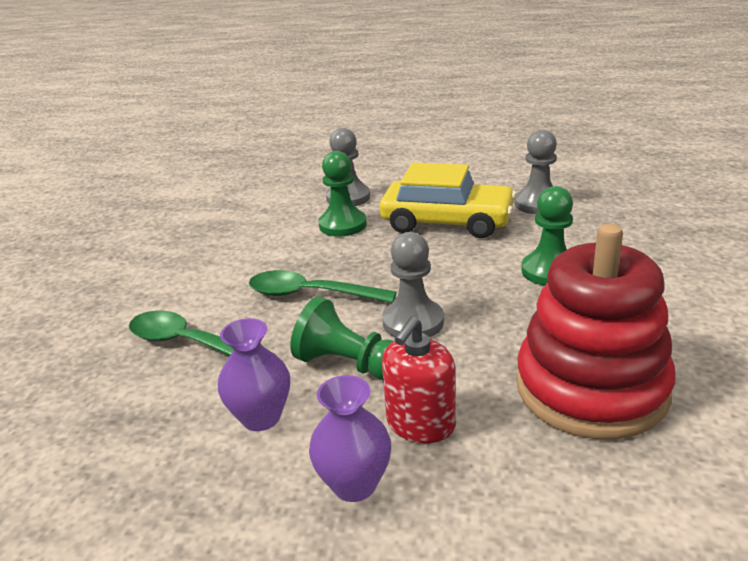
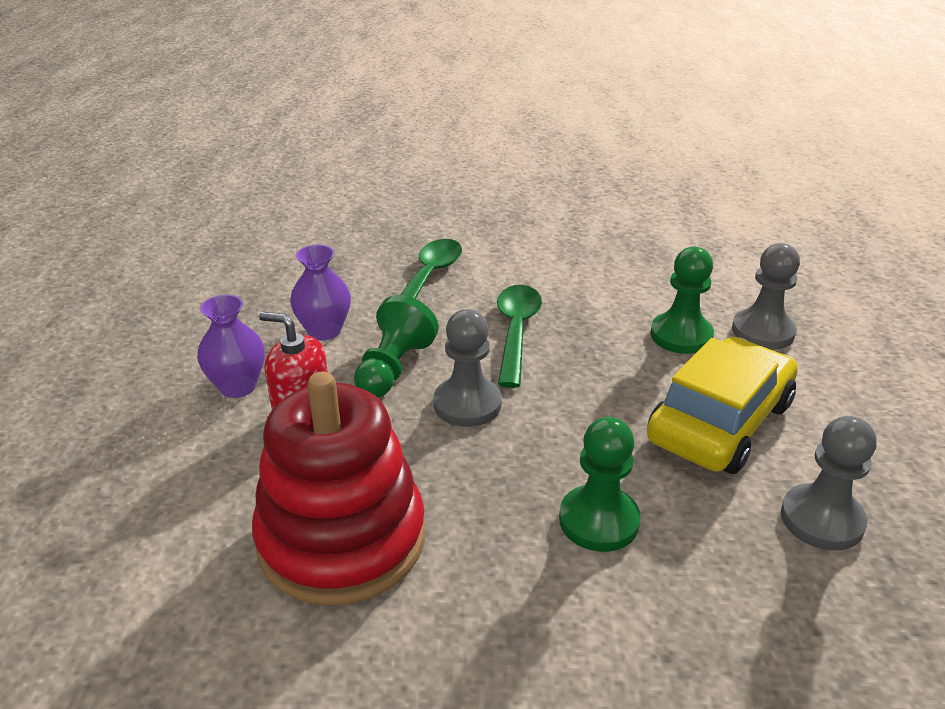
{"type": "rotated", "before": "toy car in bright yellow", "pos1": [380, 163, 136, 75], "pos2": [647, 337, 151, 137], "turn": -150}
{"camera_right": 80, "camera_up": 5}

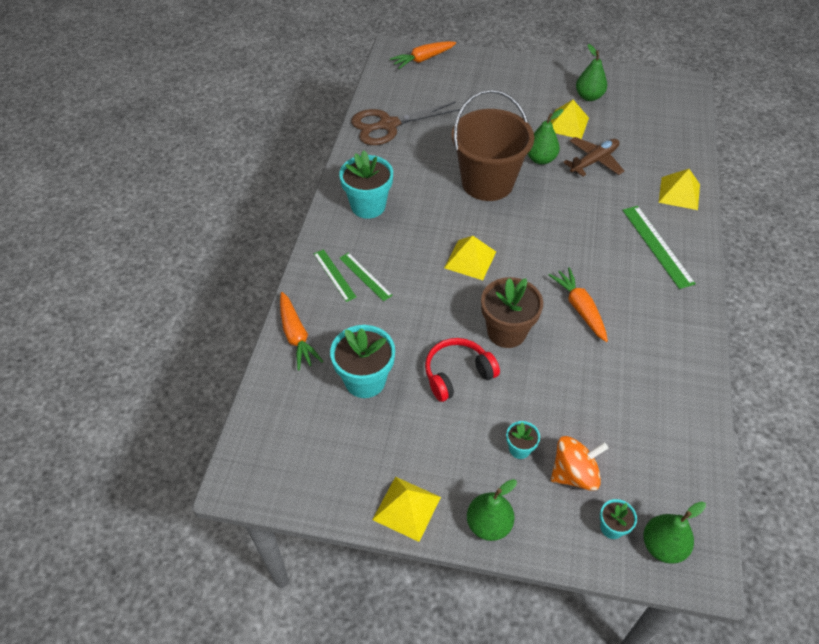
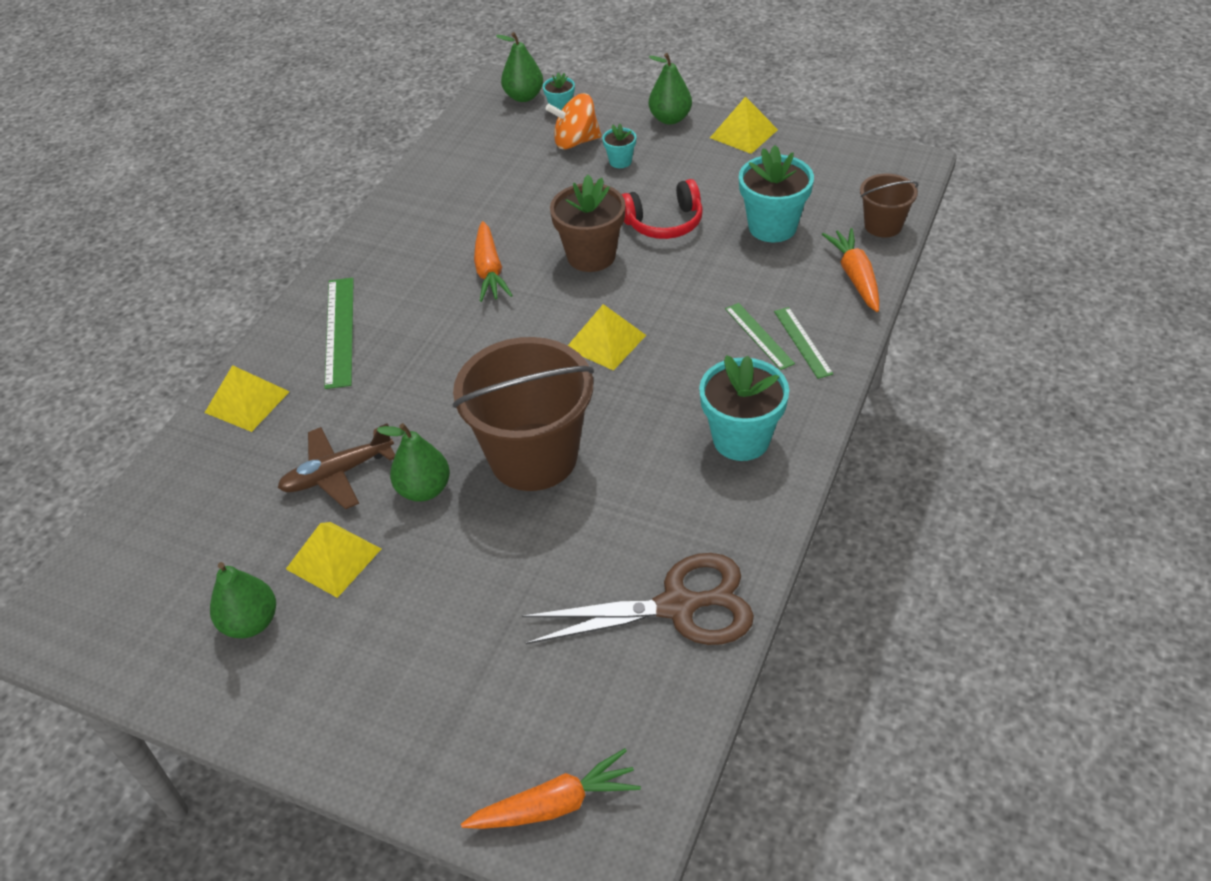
{"type": "new", "after": "sand bucket in russet", "pos2": [860, 174, 59, 63]}
{"camera_right": -165, "camera_up": -5}

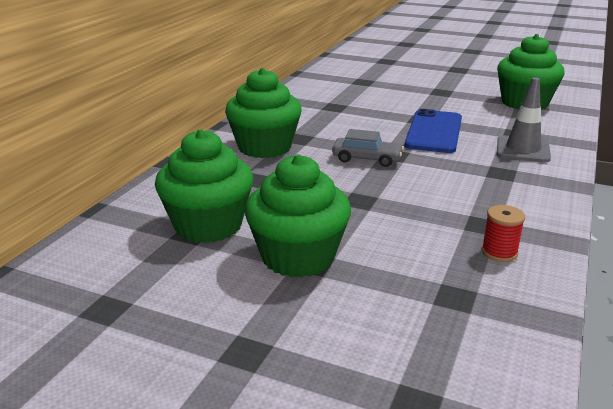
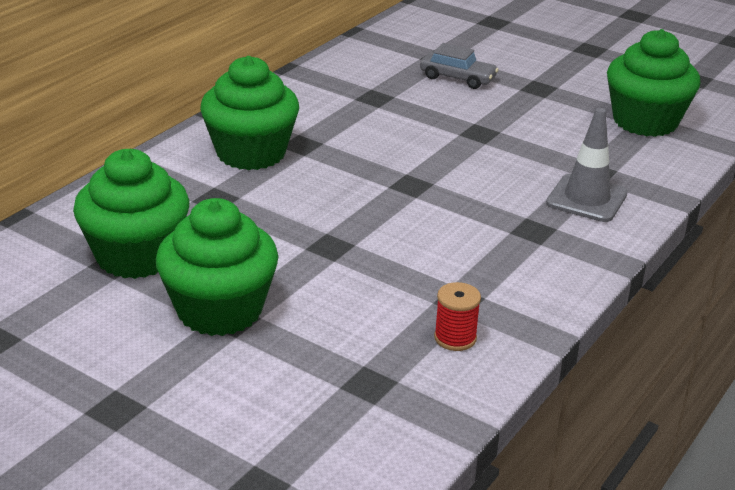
{"type": "shifted", "before": "toy car in ash-grey", "pos1": [332, 129, 72, 38], "pos2": [420, 43, 79, 46]}
{"type": "gone", "before": "mobile phone in blue", "pos1": [405, 109, 57, 44]}
{"camera_right": 10, "camera_up": 5}

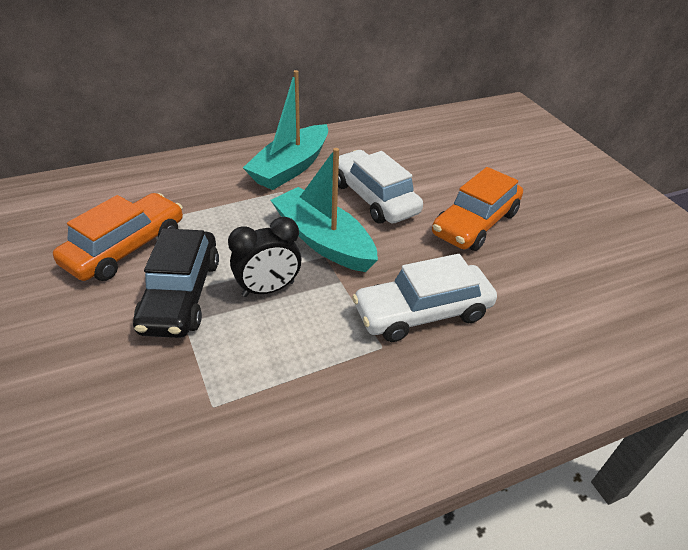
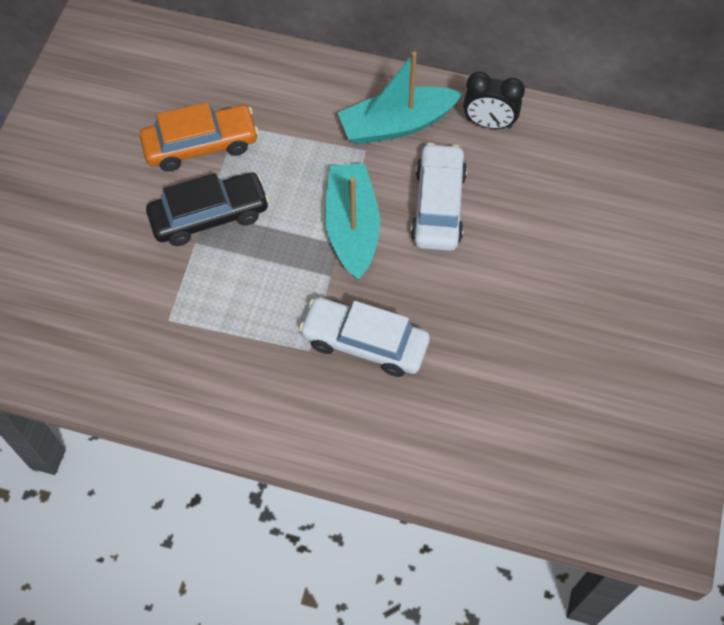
{"type": "rotated", "before": "toy car in ebony", "pos1": [133, 228, 86, 110], "pos2": [146, 172, 124, 74], "turn": -150}
{"type": "shifted", "before": "clock in ebony", "pos1": [228, 217, 73, 80], "pos2": [463, 72, 62, 57]}
{"type": "gone", "before": "toy car in orange", "pos1": [432, 167, 91, 84]}
{"camera_right": 40, "camera_up": 20}

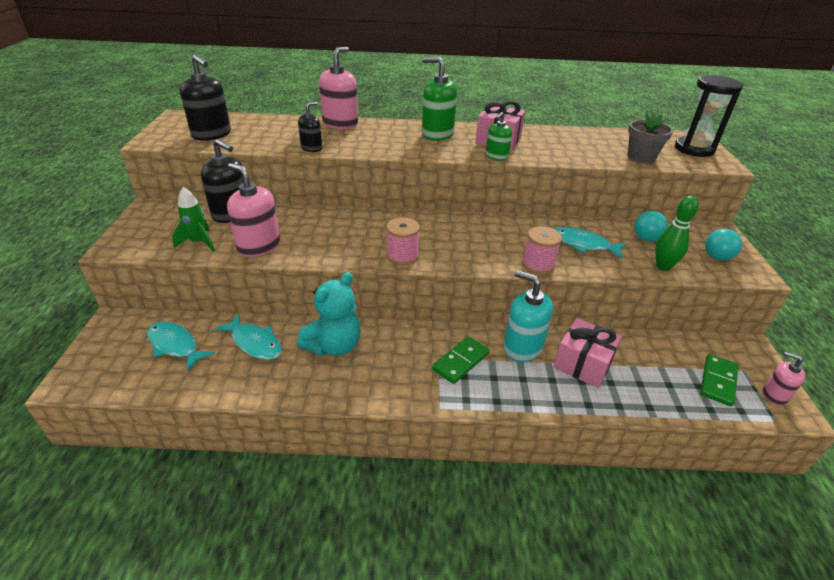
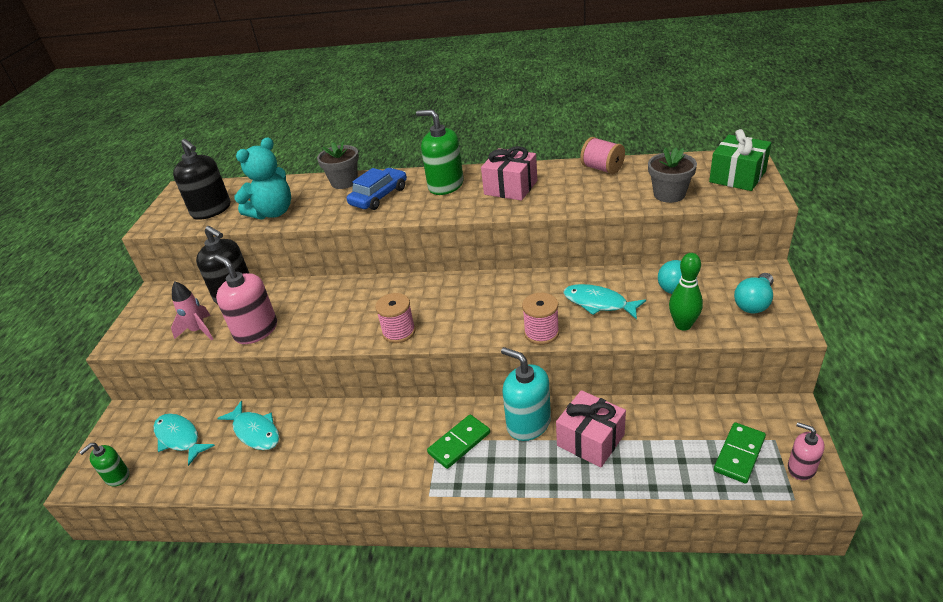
{"type": "repainted", "before": "rocket in leaf-green", "after": "rocket in pink", "pos1": [172, 187, 43, 65], "pos2": [171, 282, 42, 58]}
{"type": "shifted", "before": "teddy in aqua", "pos1": [297, 272, 64, 84], "pos2": [234, 137, 57, 83]}
{"type": "gone", "before": "soap pump in ebony", "pos1": [298, 102, 24, 50]}
{"type": "swapped", "before": "soap pump in pink", "after": "plant pot in ash-grey", "pos1": [319, 47, 39, 82], "pos2": [317, 140, 42, 49]}
{"type": "shifted", "before": "soap pump in leaf-green", "pos1": [486, 112, 26, 49], "pos2": [79, 443, 50, 44]}
{"type": "swapped", "before": "sandglass in ebony", "after": "present in leaf-green", "pos1": [675, 75, 68, 82], "pos2": [709, 129, 62, 62]}
{"type": "new", "after": "toy car in blue", "pos2": [347, 168, 60, 42]}
{"type": "new", "after": "bobbin in pink", "pos2": [580, 137, 45, 37]}
{"camera_right": 10, "camera_up": 0}

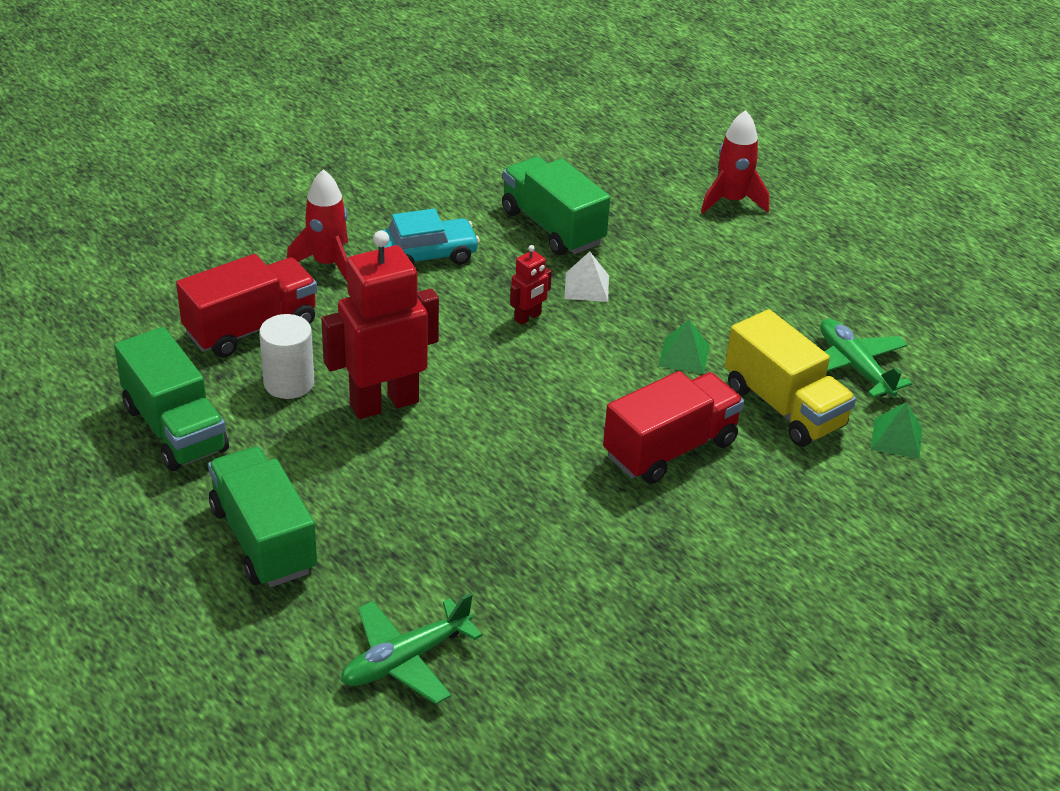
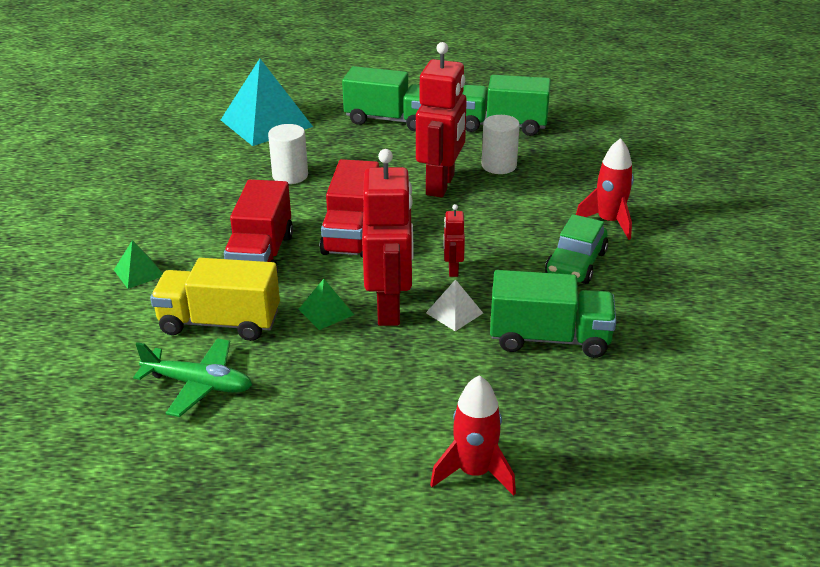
{"type": "shifted", "before": "truck in crimson", "pos1": [176, 254, 141, 104], "pos2": [320, 159, 59, 99]}
{"type": "swapped", "before": "plane in leaf-green", "after": "solid pyramid in aqua", "pos1": [341, 593, 141, 111], "pos2": [221, 59, 92, 87]}
{"type": "repainted", "before": "toy car in aqua", "after": "toy car in leaf-green", "pos1": [378, 208, 102, 57], "pos2": [545, 214, 63, 70]}
{"type": "shifted", "before": "solid pyramid in leaf-green", "pos1": [871, 402, 51, 57], "pos2": [114, 240, 49, 49]}
{"type": "new", "after": "solid cylinder in snow-white", "pos2": [268, 124, 40, 60]}
{"type": "new", "after": "robot in crimson", "pos2": [362, 149, 51, 177]}
{"camera_right": 135, "camera_up": -5}

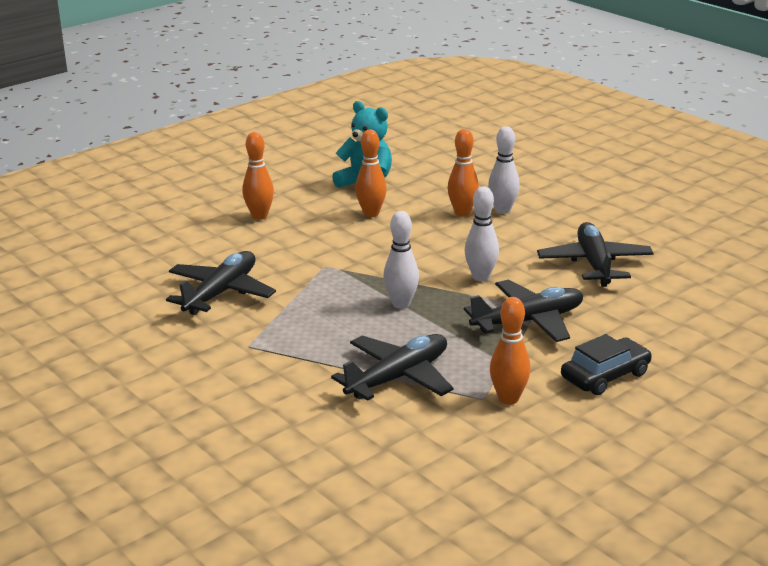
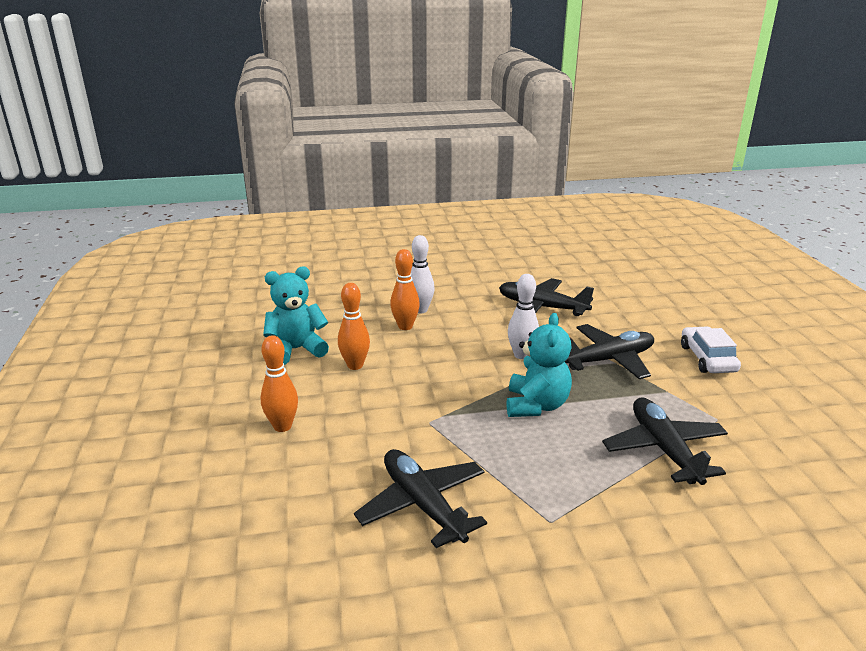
{"type": "swapped", "before": "bowling pin in snow-white", "after": "teddy in aqua", "pos1": [383, 211, 36, 98], "pos2": [507, 313, 65, 104]}
{"type": "rotated", "before": "plane in ebony", "pos1": [464, 280, 120, 62], "pos2": [565, 324, 89, 55], "turn": 60}
{"type": "gone", "before": "bowling pin in orange", "pos1": [490, 297, 41, 108]}
{"type": "repainted", "before": "toy car in ebony", "after": "toy car in snow-white", "pos1": [561, 334, 91, 61], "pos2": [681, 327, 60, 46]}
{"camera_right": -60, "camera_up": 0}

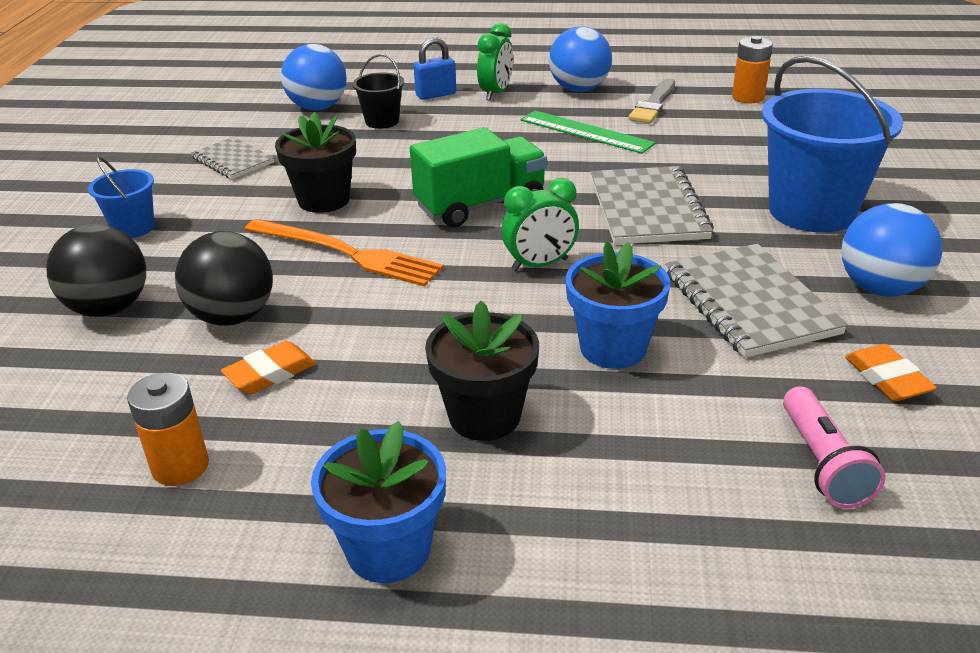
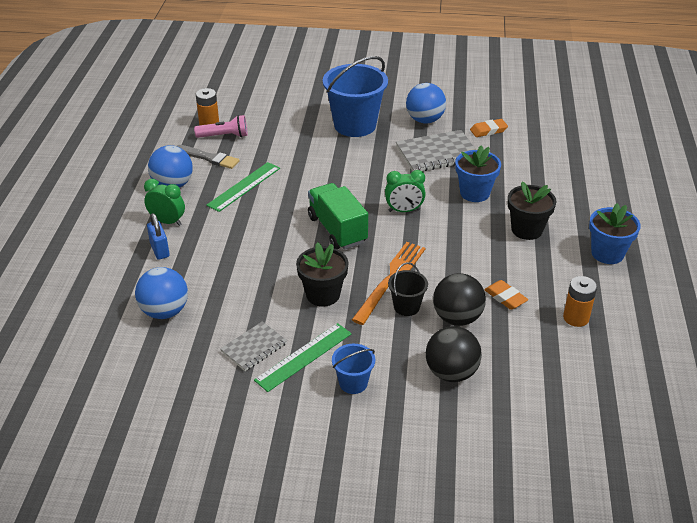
{"type": "shifted", "before": "sand bucket in ebony", "pos1": [352, 54, 52, 75], "pos2": [388, 262, 40, 54]}
{"type": "rotated", "before": "clock in leaf-green", "pos1": [501, 178, 78, 93], "pos2": [385, 170, 41, 42], "turn": 105}
{"type": "gone", "before": "notepad in ash-grey", "pos1": [591, 166, 123, 78]}
{"type": "shifted", "before": "flashlight in pink", "pos1": [783, 386, 103, 122], "pos2": [194, 115, 54, 23]}
{"type": "new", "after": "measuring stick in leaf-green", "pos2": [254, 323, 98, 69]}
{"camera_right": -90, "camera_up": 5}

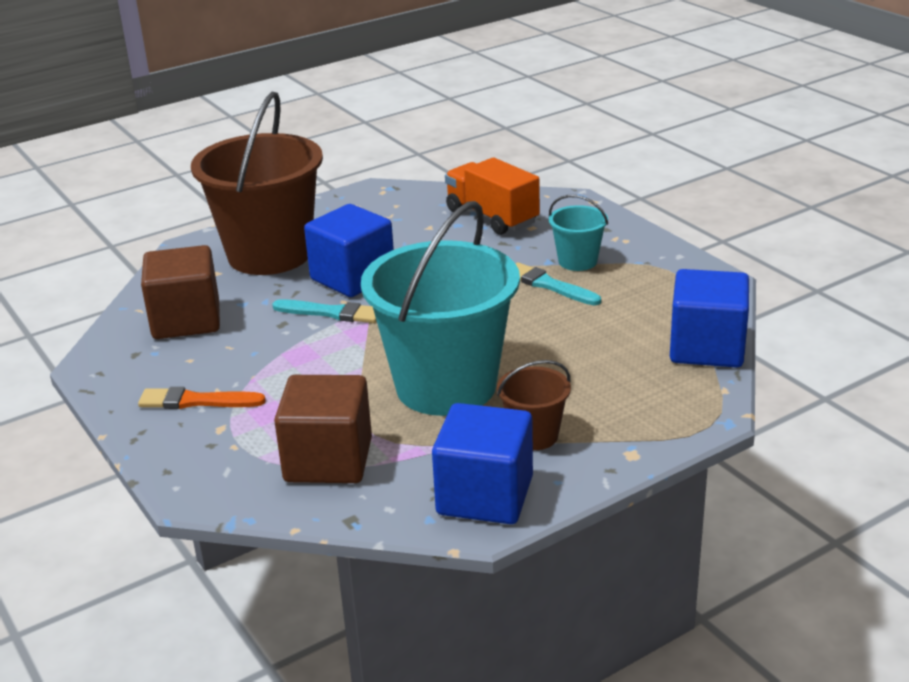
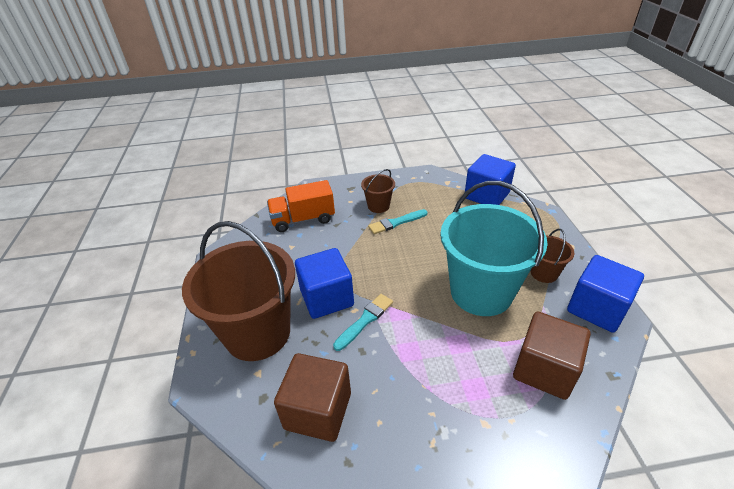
{"type": "gone", "before": "brush in orange", "pos1": [138, 387, 128, 22]}
{"type": "repainted", "before": "sand bucket in aqua", "after": "sand bucket in russet", "pos1": [549, 195, 59, 76], "pos2": [361, 169, 34, 44]}
{"camera_right": -65, "camera_up": 10}

